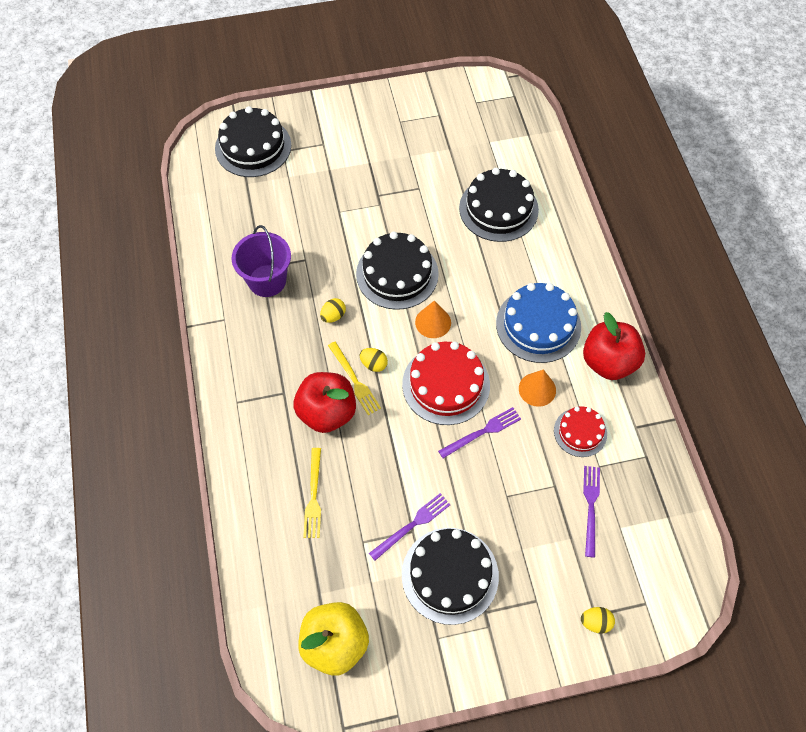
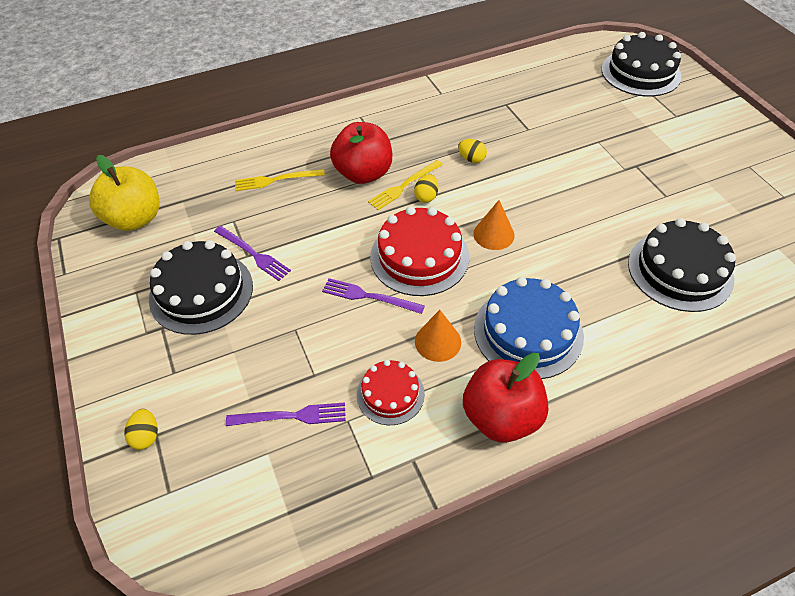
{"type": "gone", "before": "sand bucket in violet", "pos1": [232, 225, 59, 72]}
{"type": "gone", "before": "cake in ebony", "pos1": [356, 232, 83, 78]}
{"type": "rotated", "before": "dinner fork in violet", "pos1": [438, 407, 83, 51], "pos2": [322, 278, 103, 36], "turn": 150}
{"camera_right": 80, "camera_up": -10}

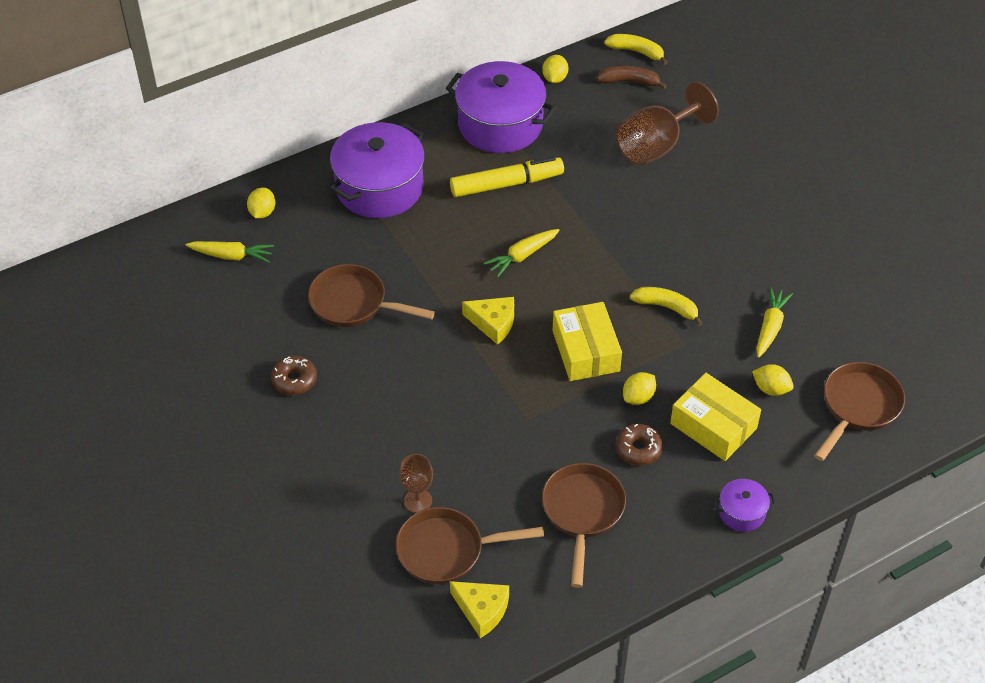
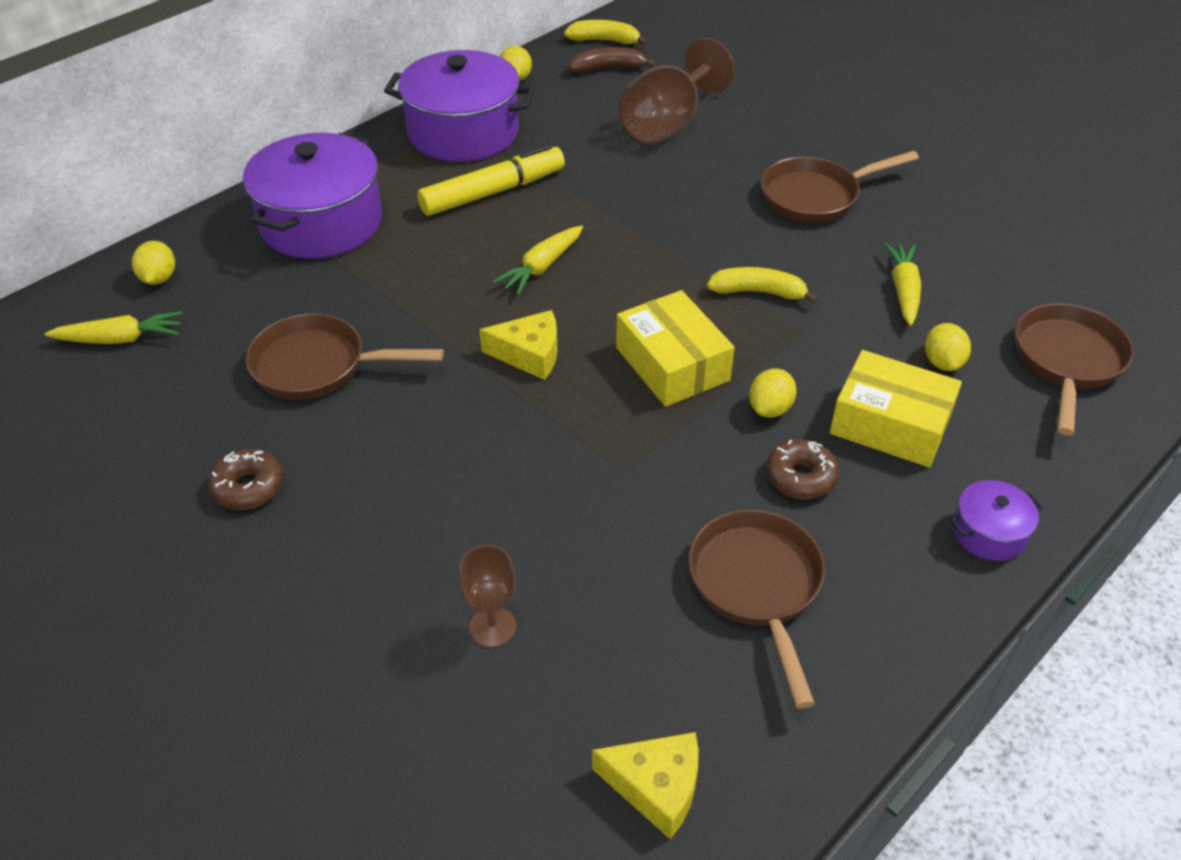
{"type": "shifted", "before": "skillet in russet", "pos1": [396, 507, 148, 77], "pos2": [761, 151, 158, 72]}
{"type": "rotated", "before": "lemon in bright yellow", "pos1": [752, 364, 42, 32], "pos2": [925, 323, 46, 48], "turn": 75}
{"camera_right": -15, "camera_up": -5}

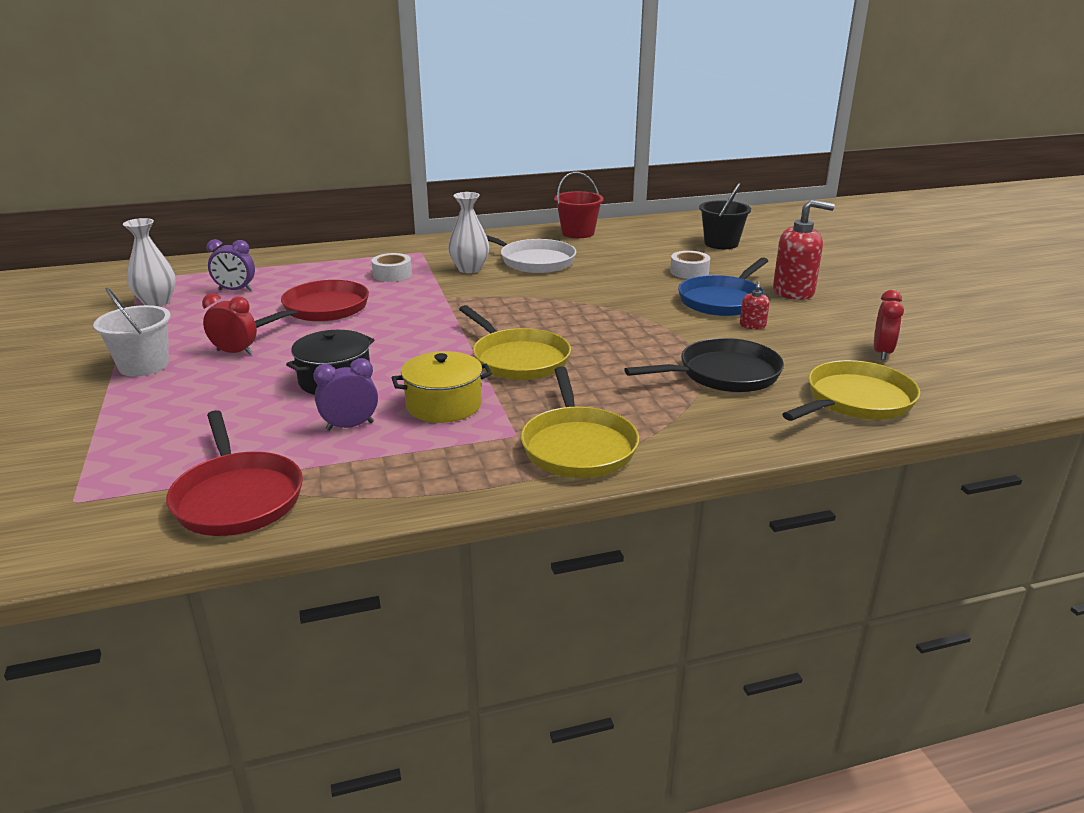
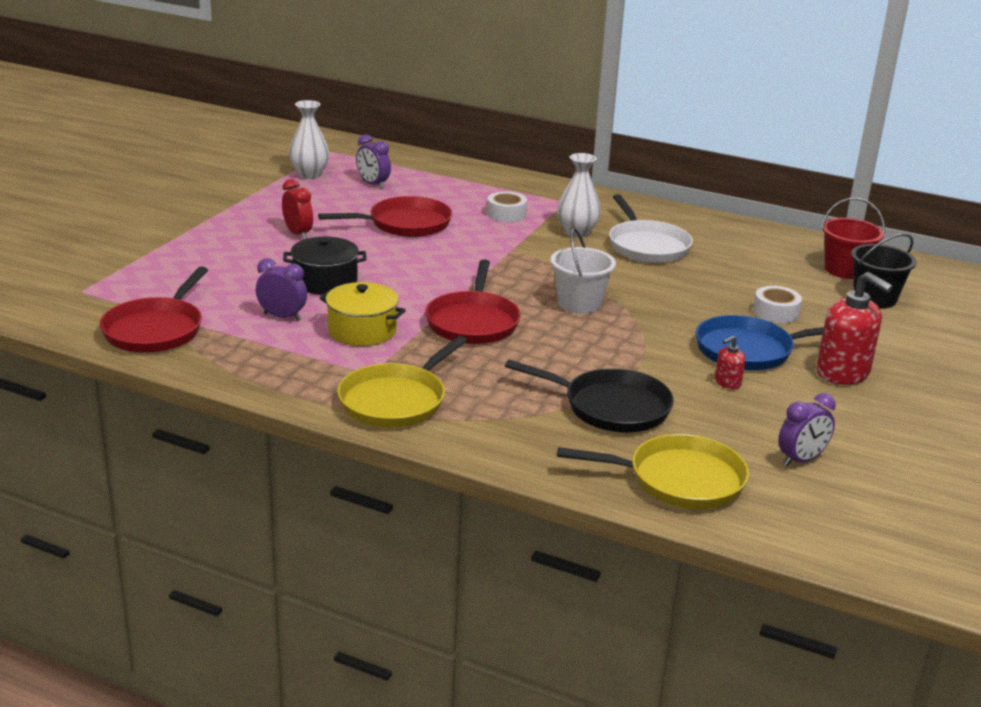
{"type": "shifted", "before": "sand bucket in snow-white", "pos1": [93, 288, 78, 89], "pos2": [551, 228, 65, 86]}
{"type": "repainted", "before": "skillet in bright yellow", "after": "skillet in crimson", "pos1": [459, 305, 112, 75], "pos2": [425, 259, 96, 85]}
{"type": "shifted", "before": "sand bucket in crimson", "pos1": [554, 172, 50, 66], "pos2": [821, 197, 64, 82]}
{"type": "repainted", "before": "clock in crimson", "after": "clock in violet", "pos1": [874, 290, 30, 70], "pos2": [778, 393, 58, 73]}
{"camera_right": 40, "camera_up": 0}

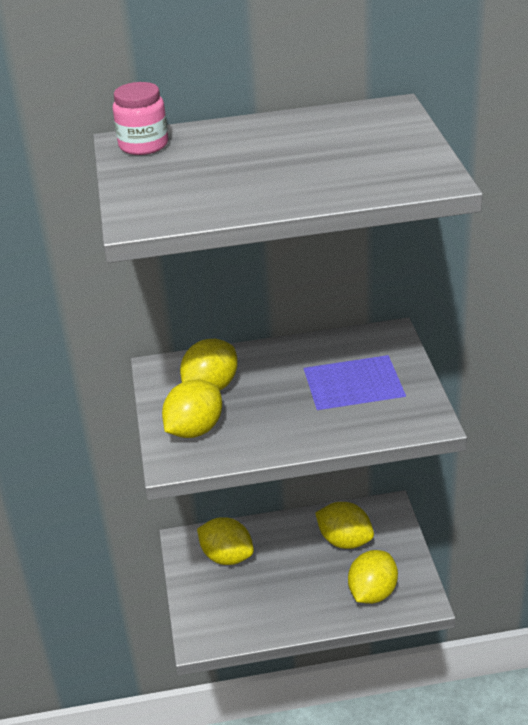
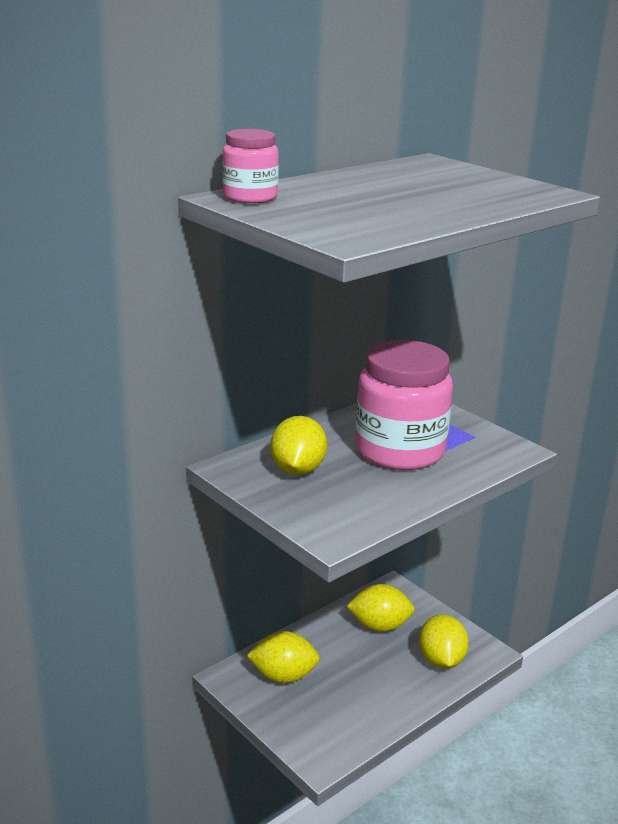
{"type": "gone", "before": "lemon in bright yellow", "pos1": [162, 379, 60, 59]}
{"type": "new", "after": "jam jar in pink", "pos2": [355, 340, 98, 130]}
{"camera_right": -35, "camera_up": -10}

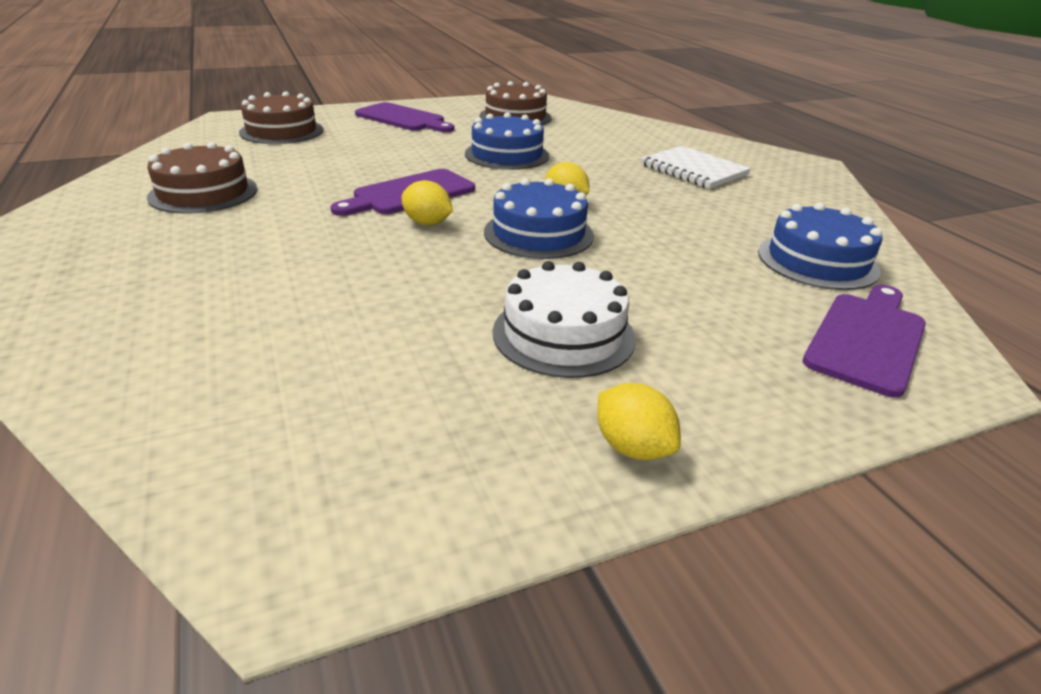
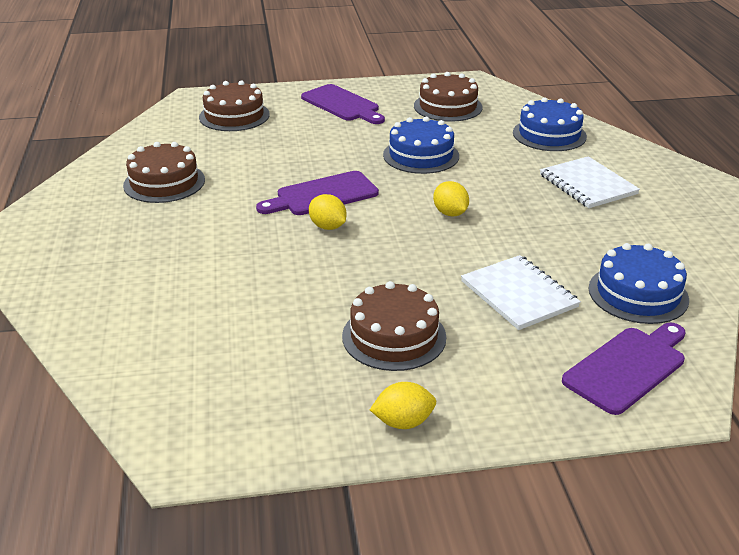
{"type": "shifted", "before": "cake in blue", "pos1": [484, 178, 110, 81], "pos2": [513, 97, 74, 54]}
{"type": "repainted", "before": "cake in snow-white", "after": "cake in russet", "pos1": [493, 261, 143, 117], "pos2": [342, 281, 104, 90]}
{"type": "rotated", "before": "lemon in bright yellow", "pos1": [597, 383, 84, 77], "pos2": [370, 382, 66, 47], "turn": -75}
{"type": "new", "after": "notepad in snow-white", "pos2": [461, 255, 120, 75]}
{"camera_right": 15, "camera_up": 0}

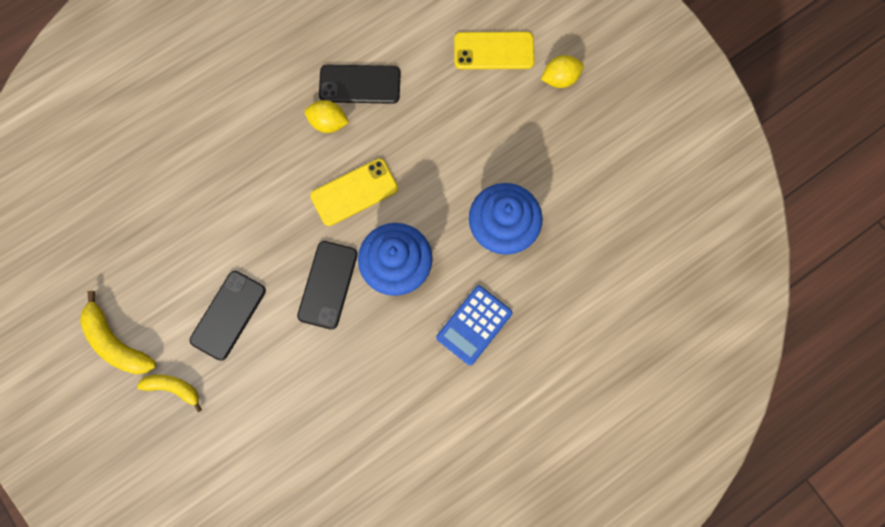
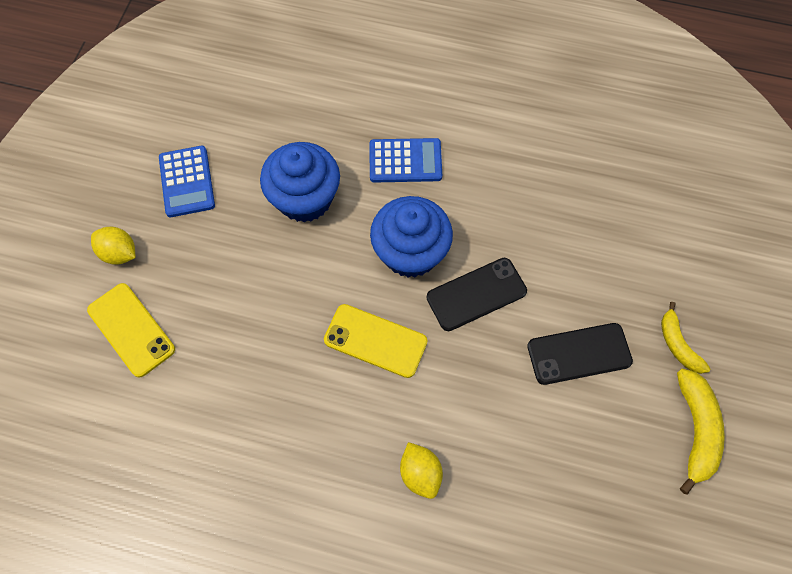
{"type": "shifted", "before": "lemon in bright yellow", "pos1": [305, 100, 44, 33], "pos2": [400, 442, 43, 57]}
{"type": "gone", "before": "mobile phone in ebony", "pos1": [319, 65, 82, 39]}
{"type": "new", "after": "pocket calculator in blue", "pos2": [159, 146, 56, 71]}
{"camera_right": -130, "camera_up": -10}

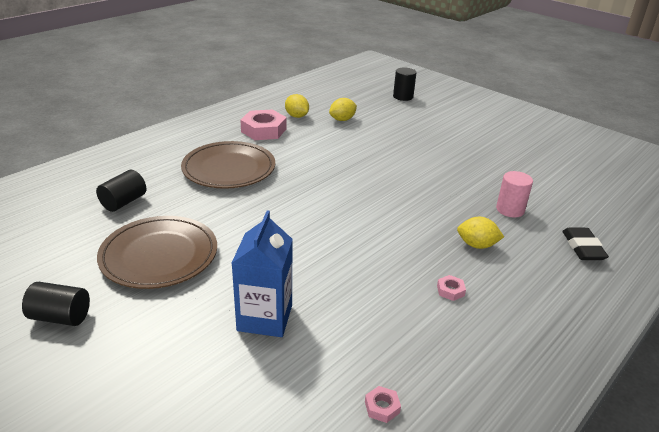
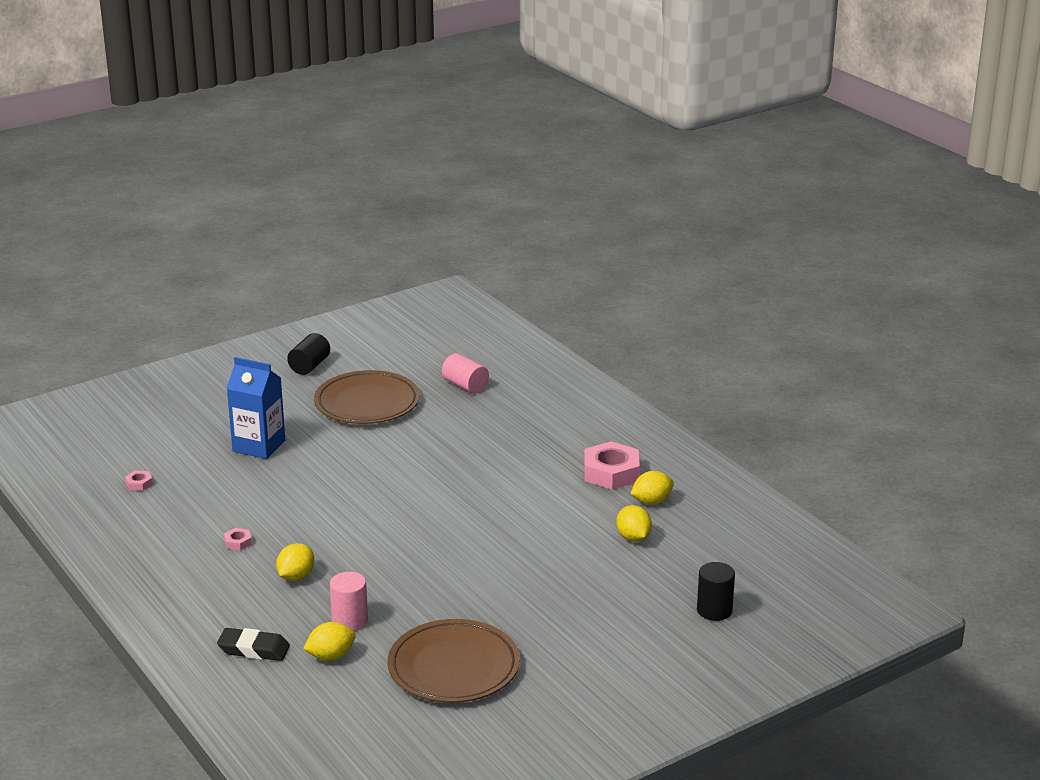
{"type": "repainted", "before": "solid cylinder in ebony", "after": "solid cylinder in pink", "pos1": [96, 170, 50, 42], "pos2": [442, 353, 47, 41]}
{"type": "shifted", "before": "flat dish in russet", "pos1": [181, 141, 94, 48], "pos2": [388, 619, 132, 84]}
{"type": "new", "after": "lemon in bright yellow", "pos2": [303, 622, 53, 39]}
{"camera_right": 105, "camera_up": -5}

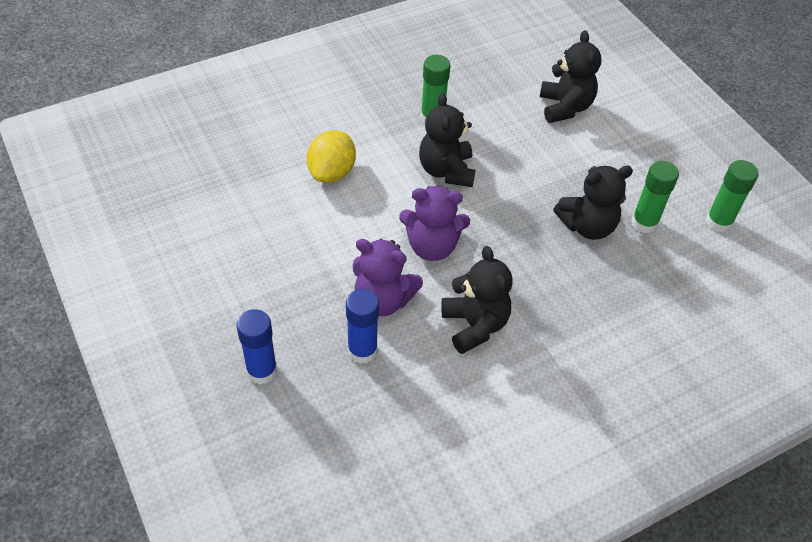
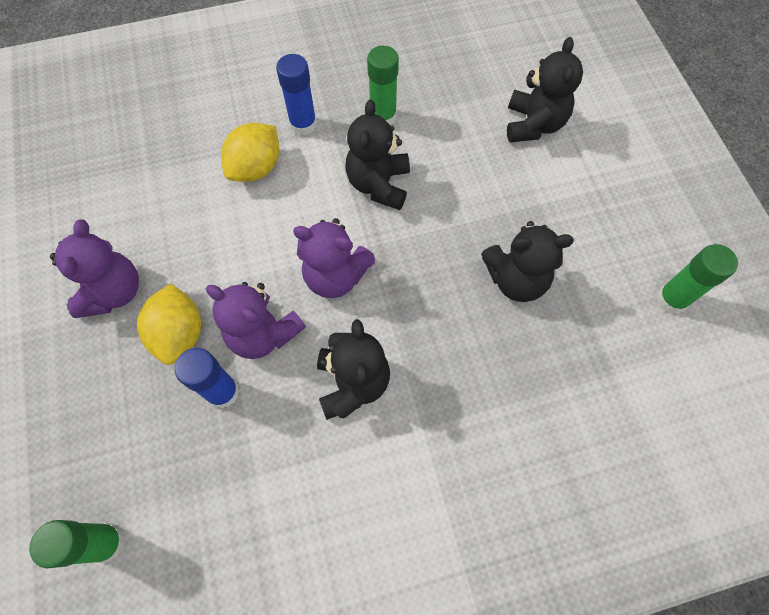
{"type": "shifted", "before": "stick of glue in blue", "pos1": [236, 309, 41, 76], "pos2": [276, 54, 41, 81]}
{"type": "shifted", "before": "stick of glue in leaf-green", "pos1": [631, 161, 48, 72], "pos2": [29, 520, 96, 48]}
{"type": "new", "after": "teddy in violet", "pos2": [50, 219, 89, 99]}
{"type": "new", "after": "lemon in bright yellow", "pos2": [137, 284, 64, 81]}
{"camera_right": 15, "camera_up": 15}

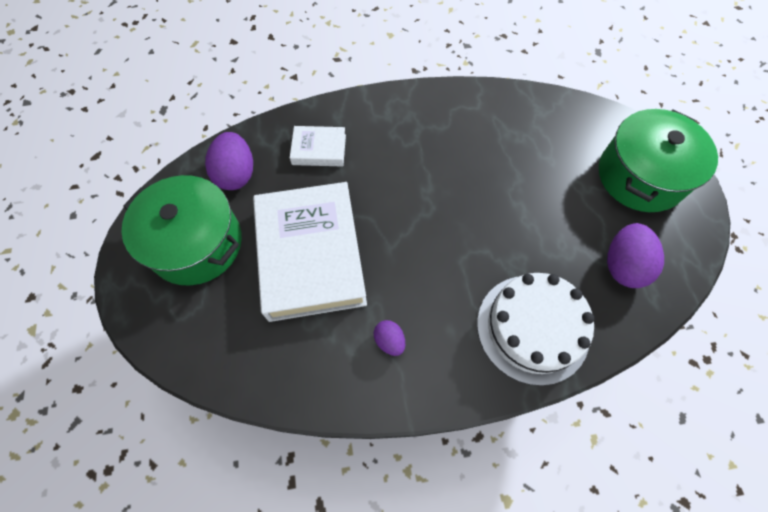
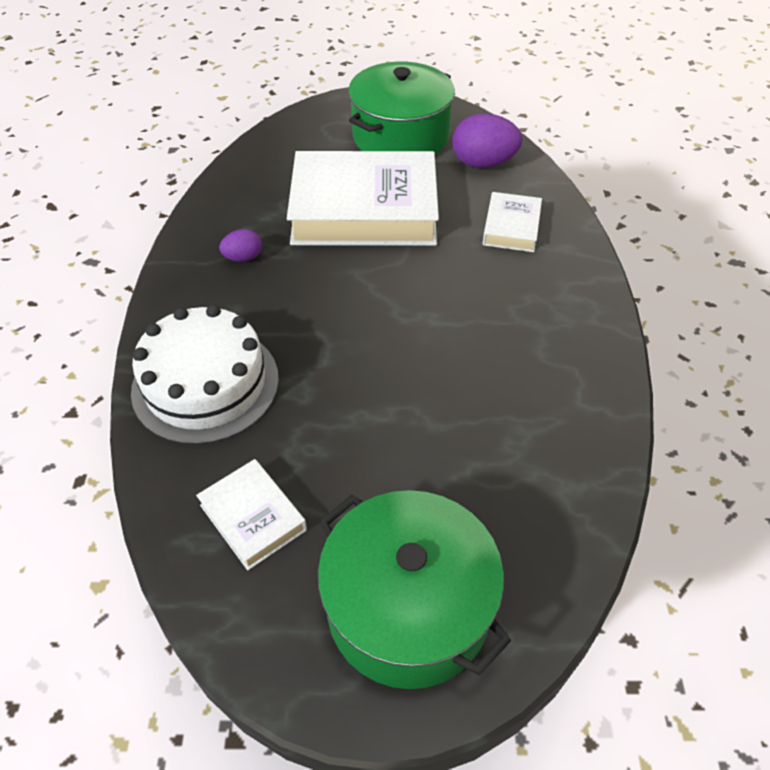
{"type": "swapped", "before": "egg in violet", "after": "hardback in snow-white", "pos1": [607, 223, 57, 65], "pos2": [196, 459, 111, 111]}
{"camera_right": 100, "camera_up": -15}

